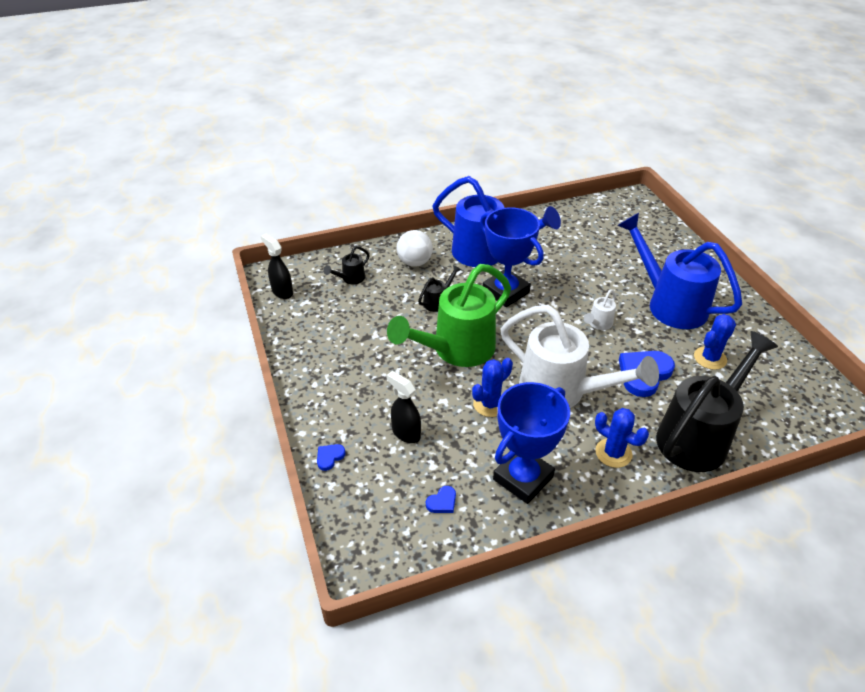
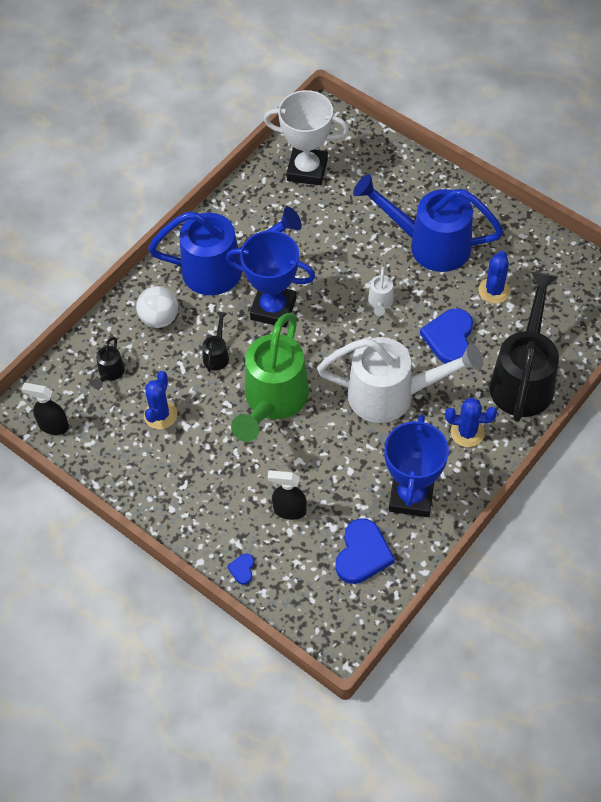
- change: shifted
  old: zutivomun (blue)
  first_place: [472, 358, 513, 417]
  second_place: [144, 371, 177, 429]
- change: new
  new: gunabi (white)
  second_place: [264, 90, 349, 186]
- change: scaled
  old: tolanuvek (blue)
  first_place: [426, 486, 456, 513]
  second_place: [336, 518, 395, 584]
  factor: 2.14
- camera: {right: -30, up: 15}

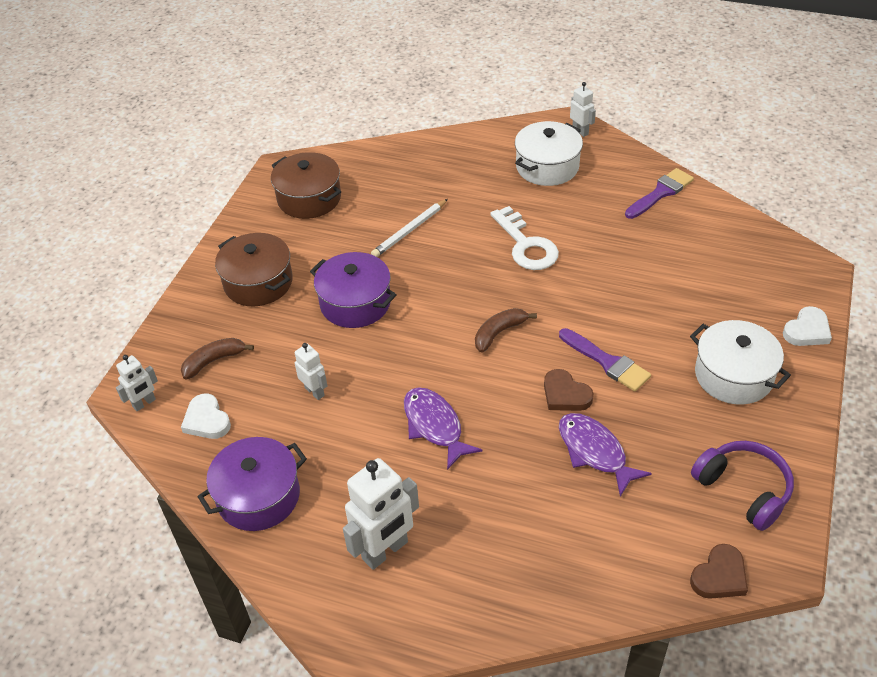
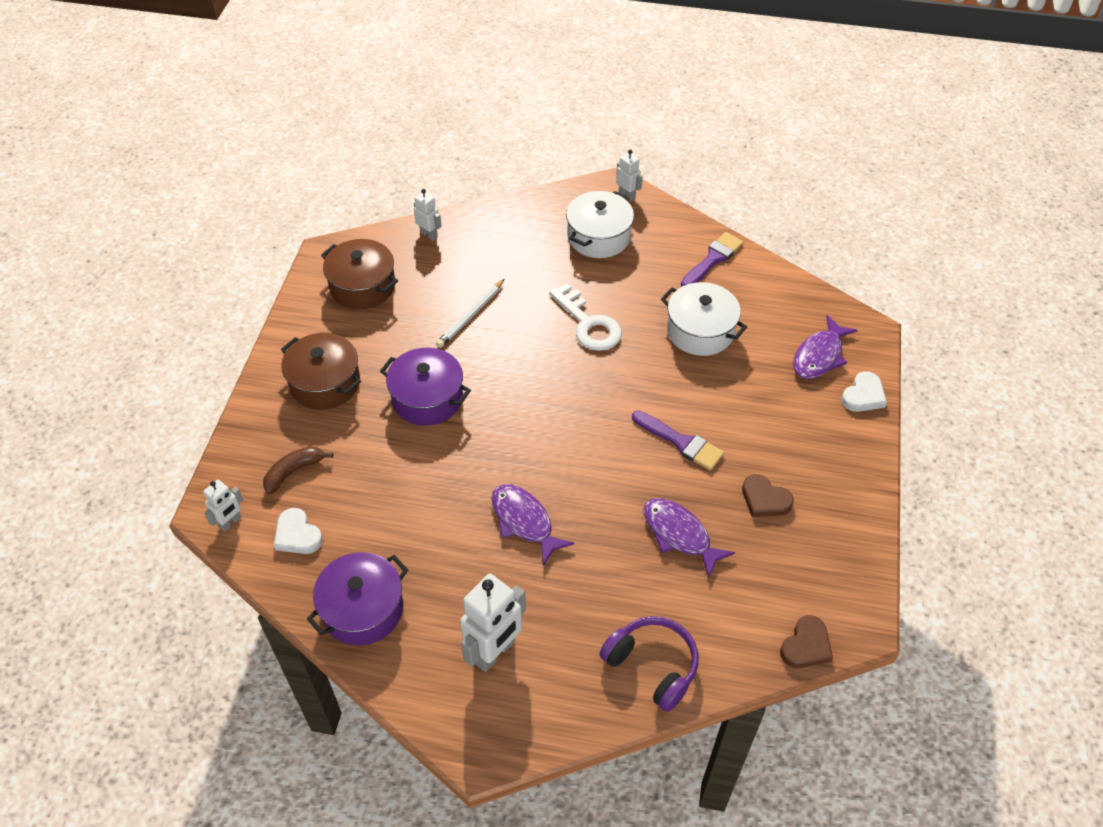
- change: shifted
  old: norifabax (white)
  first_place: [295, 343, 327, 400]
  second_place: [414, 189, 442, 241]
- change: shifted
  old: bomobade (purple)
  first_place: [691, 441, 794, 531]
  second_place: [600, 616, 698, 712]
- change: shifted
  old: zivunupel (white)
  first_place: [690, 320, 791, 405]
  second_place: [661, 282, 747, 356]
- change: shifted
  old: tolanuvek (brown)
  first_place: [544, 369, 594, 411]
  second_place: [742, 474, 794, 517]
- change: new
  new: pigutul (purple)
  second_place: [793, 315, 858, 379]
- change: gone
  old: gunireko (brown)
  first_place: [475, 308, 537, 353]
- camera: {right: -10, up: 5}

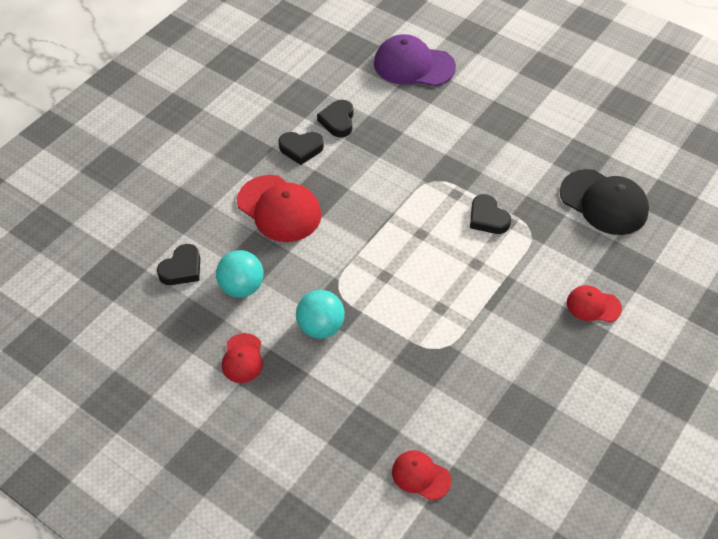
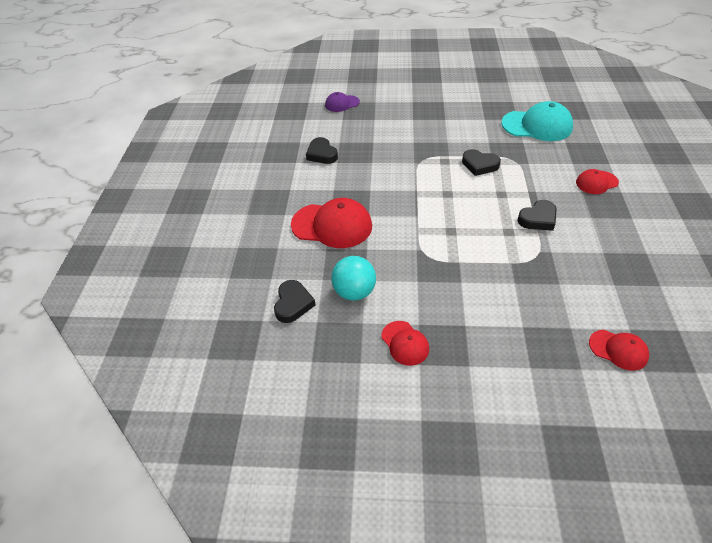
- change: scaled
  old: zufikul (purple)
  first_place: [374, 34, 456, 86]
  second_place: [325, 92, 360, 112]
  factor: 0.55
- change: repainted
  old: zufikul (black)
  new: zufikul (turquoise)
  first_place: [560, 169, 649, 235]
  second_place: [501, 101, 573, 141]
- change: shifted
  old: tolanuvek (black)
  first_place: [278, 132, 324, 165]
  second_place: [518, 200, 557, 231]
- change: rotated
  old: zufikul (red)
  first_place: [392, 450, 451, 500]
  second_place: [589, 330, 649, 371]
  degrees: -150
- change: gone
  old: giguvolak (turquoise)
  first_place: [296, 290, 345, 339]
- camera: {right: -30, up: -5}

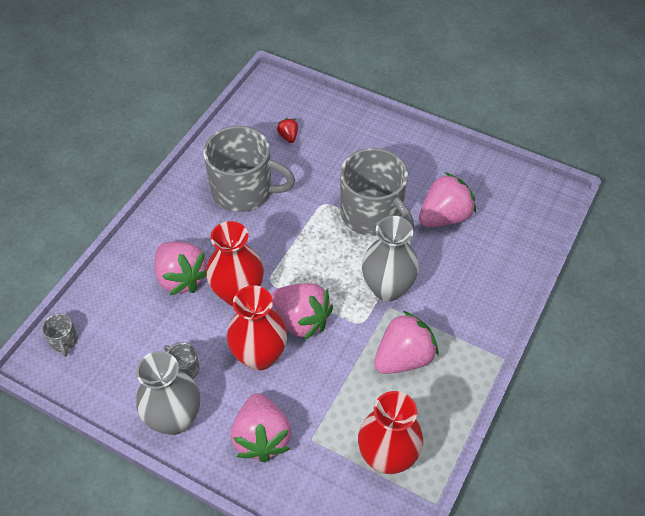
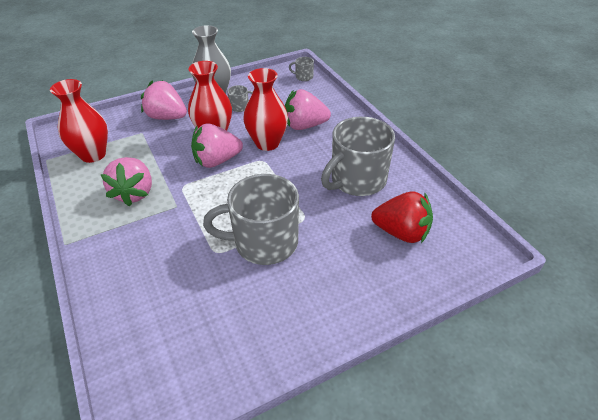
- change: scaled
  old: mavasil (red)
  first_place: [277, 118, 298, 143]
  second_place: [371, 191, 433, 243]
  factor: 2.18
- change: gone
  old: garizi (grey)
  first_place: [362, 216, 419, 301]
- change: gone
  old: mavasil (pink)
  first_place: [419, 172, 476, 227]
- camera: {right: 125, up: -10}

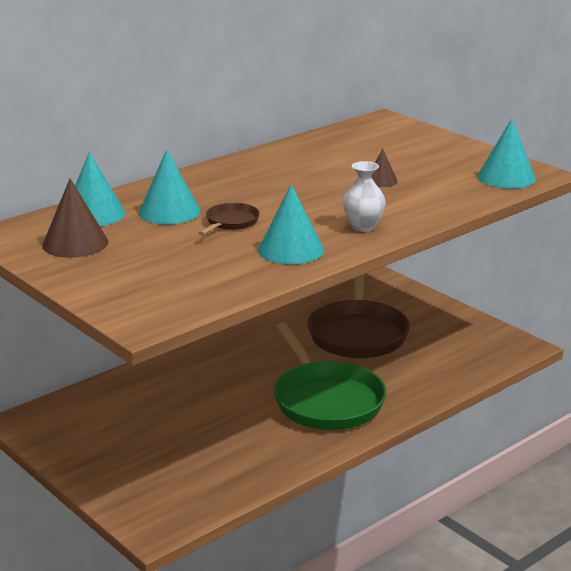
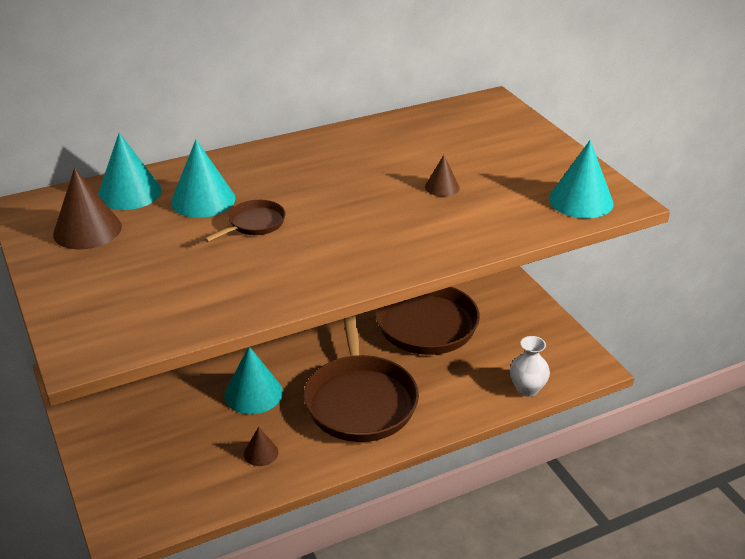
- change: shifted
  old: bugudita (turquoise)
  first_place: [258, 184, 324, 264]
  second_place: [224, 347, 283, 414]
- change: new
  new: bugudita (brown)
  second_place: [244, 427, 278, 466]
- change: repainted
  old: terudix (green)
  new: terudix (brown)
  first_place: [274, 323, 386, 430]
  second_place: [304, 316, 419, 442]
- change: shifted
  old: garizi (white)
  first_place: [343, 161, 386, 232]
  second_place: [510, 336, 550, 397]
- camera: {right: 15, up: 10}

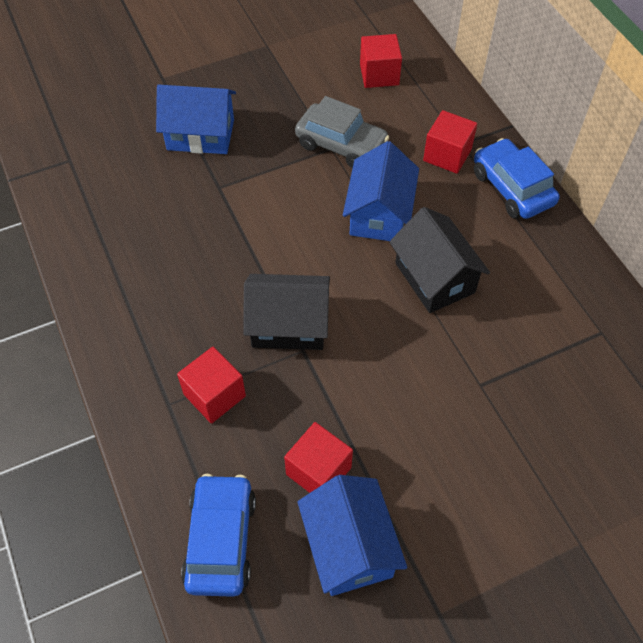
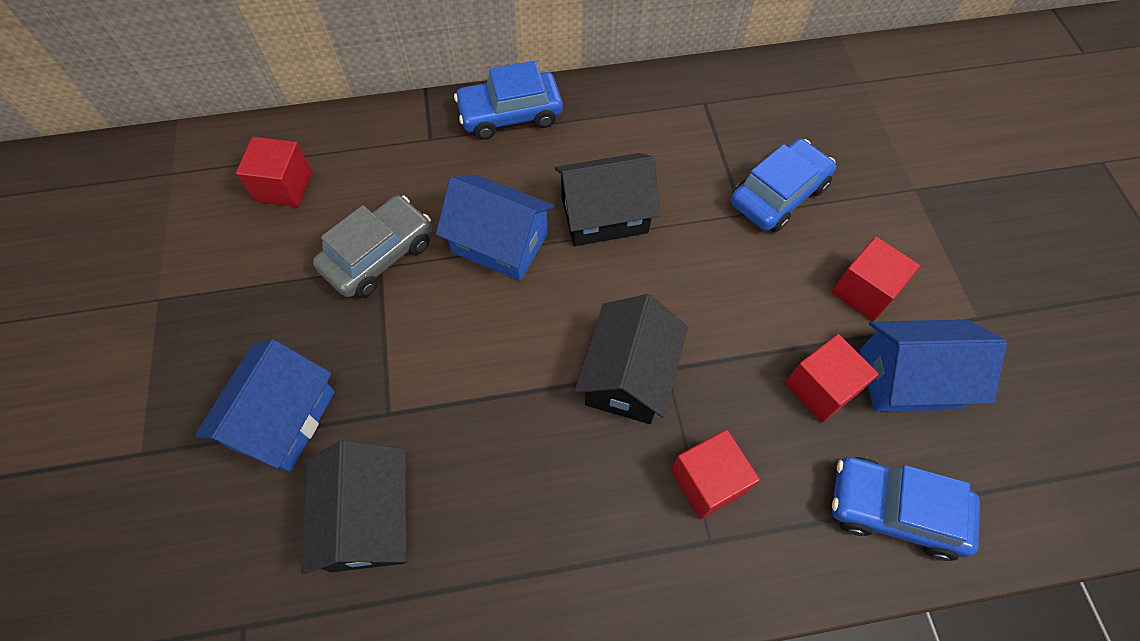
- change: new
  new: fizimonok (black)
  second_place: [301, 440, 406, 574]
- change: new
  new: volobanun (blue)
  second_place: [731, 139, 836, 233]
- change: shifted
  old: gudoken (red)
  first_place: [423, 110, 477, 174]
  second_place: [831, 237, 920, 321]
- camera: {right: -75, up: 5}

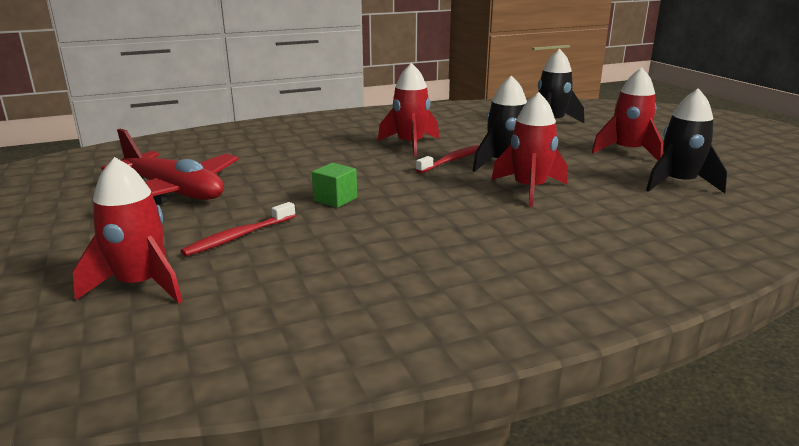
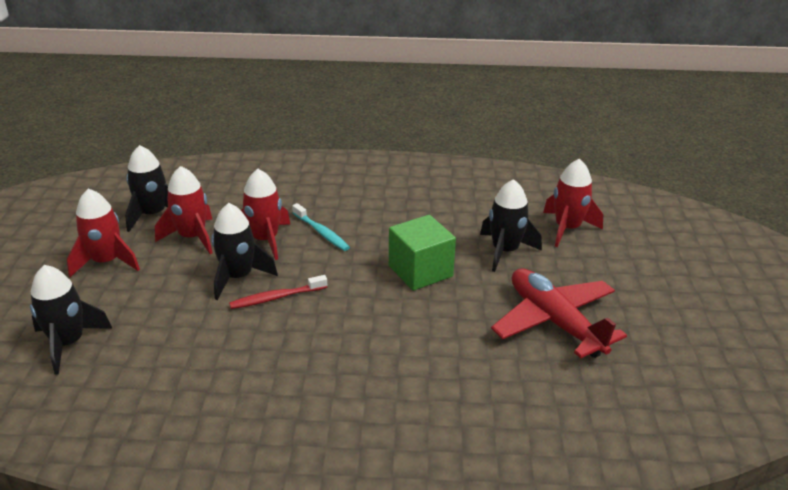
- change: shifted
  old: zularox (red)
  first_place: [378, 63, 439, 157]
  second_place: [155, 166, 213, 254]
- change: new
  new: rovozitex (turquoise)
  second_place: [292, 203, 350, 251]
- change: scaled
  old: gudoken (green)
  first_place: [312, 163, 357, 208]
  second_place: [389, 215, 456, 291]
  factor: 1.78
- change: swapped
  old: rovozitex (red)
  new: zularox (black)
  first_place: [181, 202, 296, 256]
  second_place: [480, 179, 542, 272]
- camera: {right: -155, up: 10}

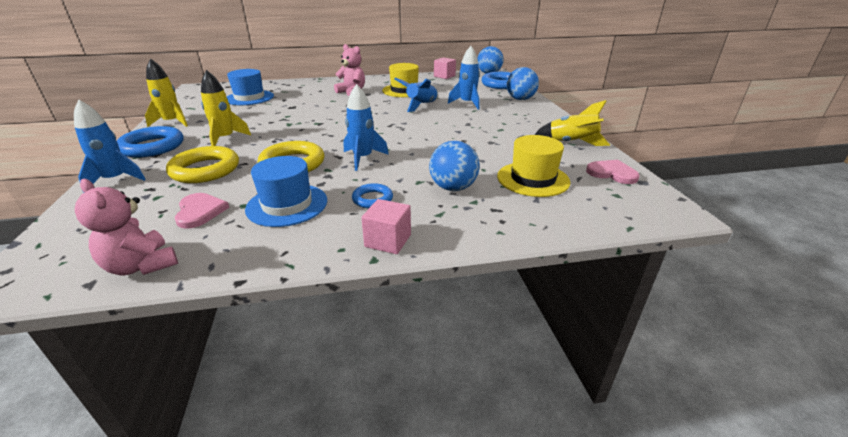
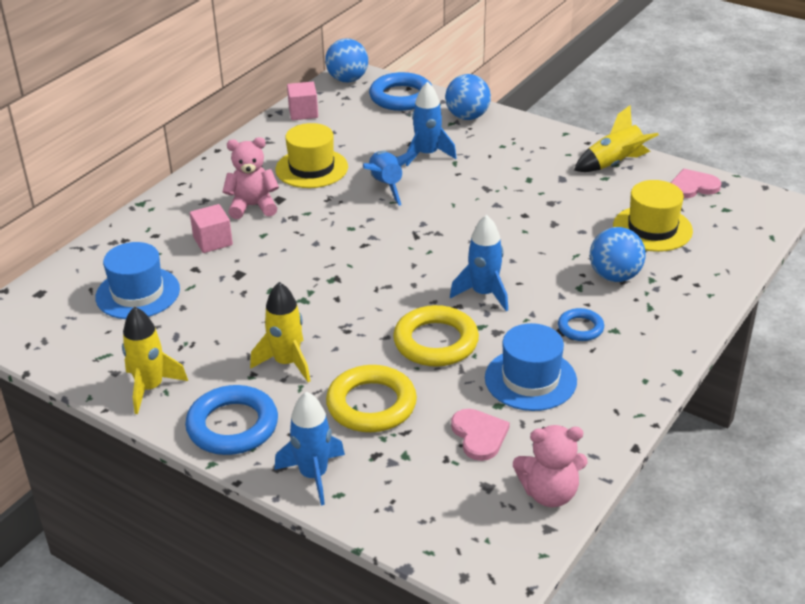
- change: shifted
  old: gudoken (pink)
  first_place: [361, 199, 411, 254]
  second_place: [190, 204, 233, 253]
- change: rotated
  old: tolanuvek (pink)
  first_place: [175, 193, 229, 229]
  second_place: [451, 409, 510, 461]
  degrees: 45
- camera: {right: -45, up: 5}

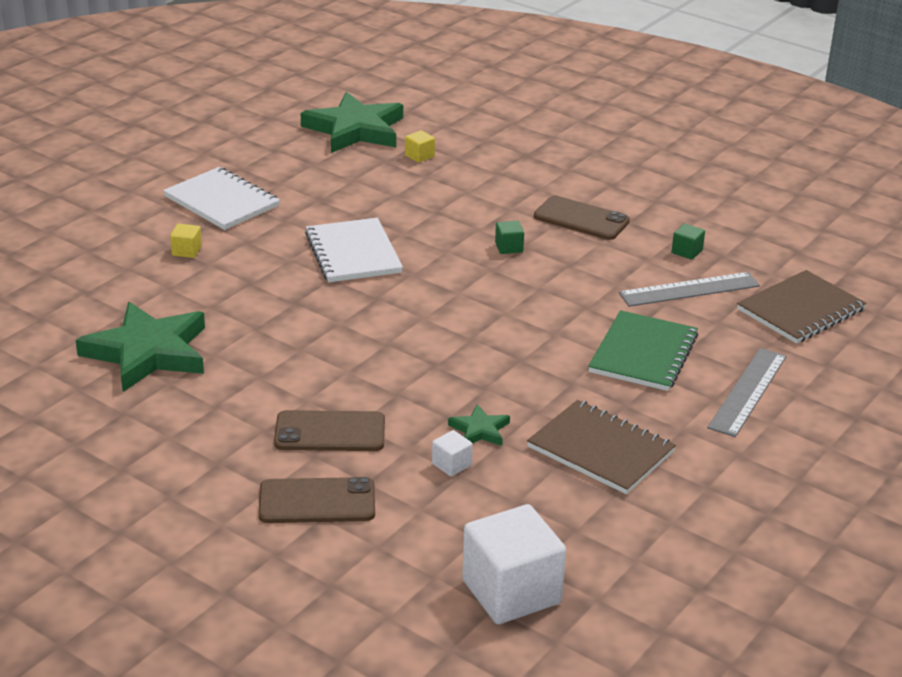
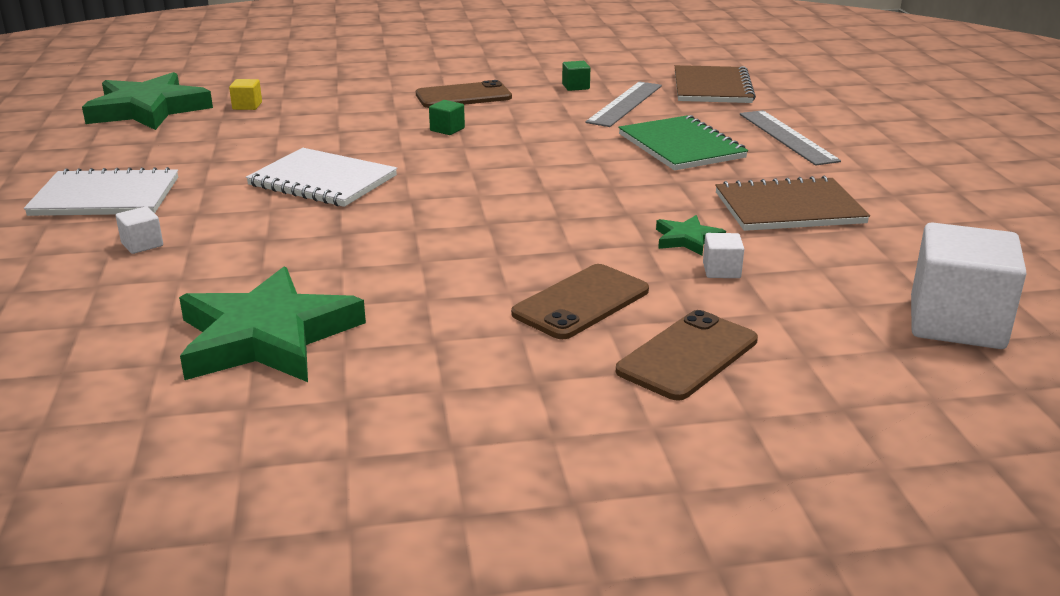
- change: repainted
  old: gudoken (yellow)
  new: gudoken (white)
  first_place: [170, 224, 202, 258]
  second_place: [116, 206, 163, 254]
- camera: {right: -45, up: -5}

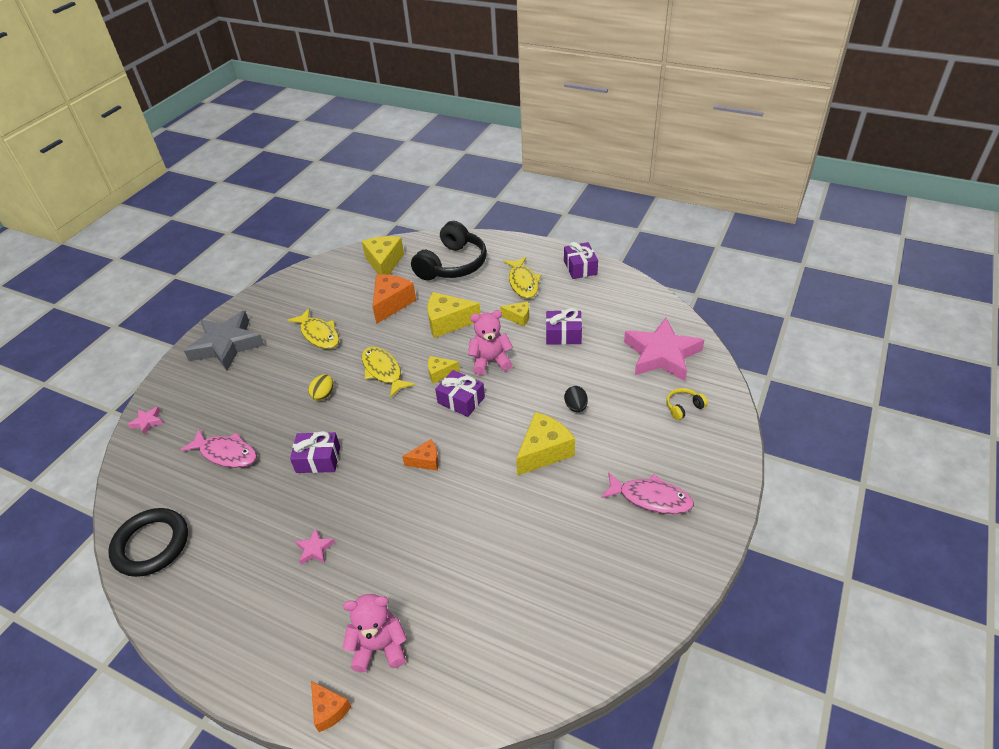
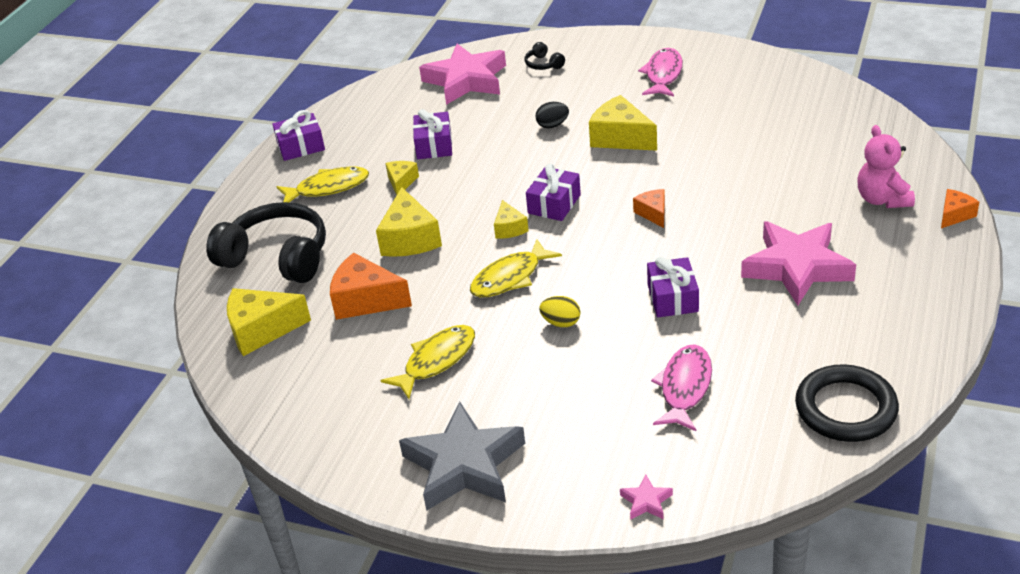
- change: repainted
  old: bomobade (yellow)
  new: bomobade (black)
  first_place: [666, 388, 708, 420]
  second_place: [524, 42, 565, 70]
- change: scaled
  old: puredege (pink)
  first_place: [295, 529, 335, 565]
  second_place: [741, 221, 856, 306]
  factor: 2.48
- change: gone
  old: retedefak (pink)
  first_place: [468, 310, 513, 375]
- camera: {right: -95, up: -5}

